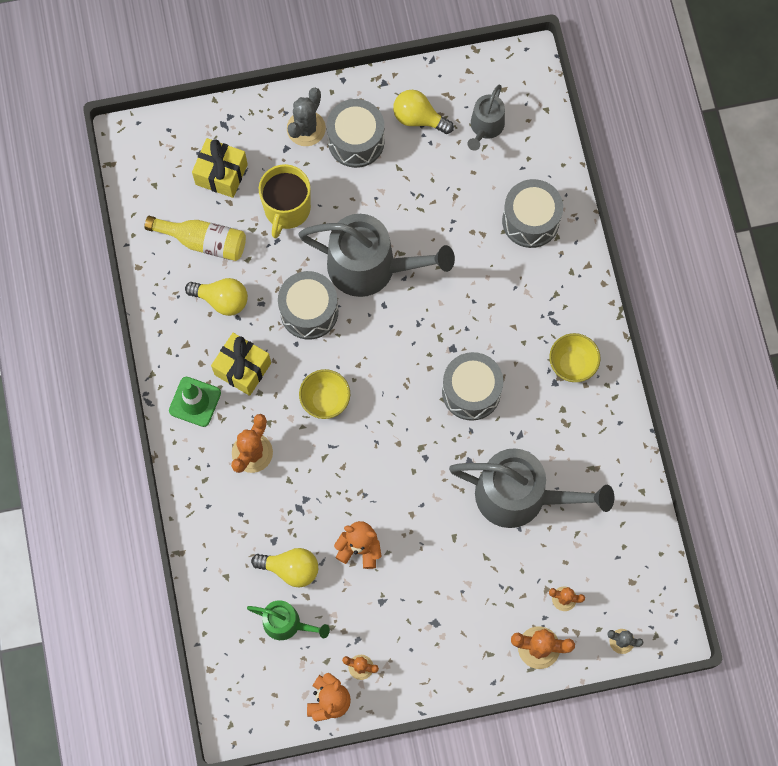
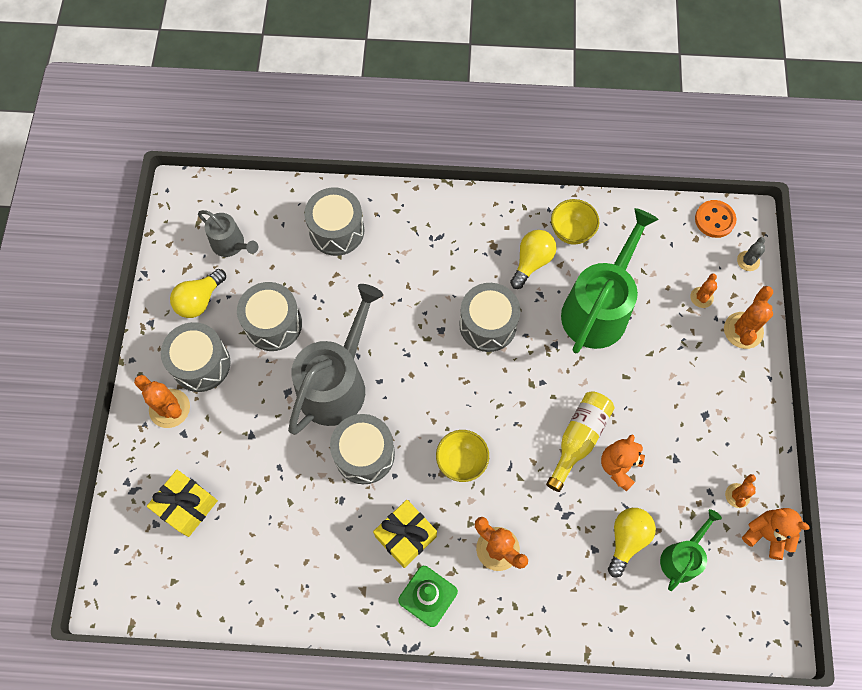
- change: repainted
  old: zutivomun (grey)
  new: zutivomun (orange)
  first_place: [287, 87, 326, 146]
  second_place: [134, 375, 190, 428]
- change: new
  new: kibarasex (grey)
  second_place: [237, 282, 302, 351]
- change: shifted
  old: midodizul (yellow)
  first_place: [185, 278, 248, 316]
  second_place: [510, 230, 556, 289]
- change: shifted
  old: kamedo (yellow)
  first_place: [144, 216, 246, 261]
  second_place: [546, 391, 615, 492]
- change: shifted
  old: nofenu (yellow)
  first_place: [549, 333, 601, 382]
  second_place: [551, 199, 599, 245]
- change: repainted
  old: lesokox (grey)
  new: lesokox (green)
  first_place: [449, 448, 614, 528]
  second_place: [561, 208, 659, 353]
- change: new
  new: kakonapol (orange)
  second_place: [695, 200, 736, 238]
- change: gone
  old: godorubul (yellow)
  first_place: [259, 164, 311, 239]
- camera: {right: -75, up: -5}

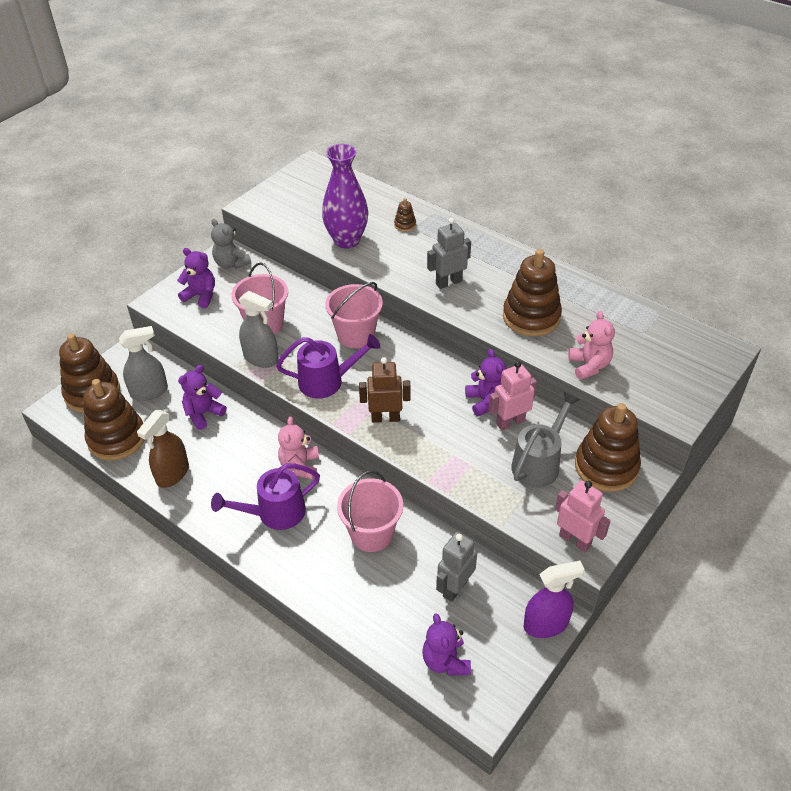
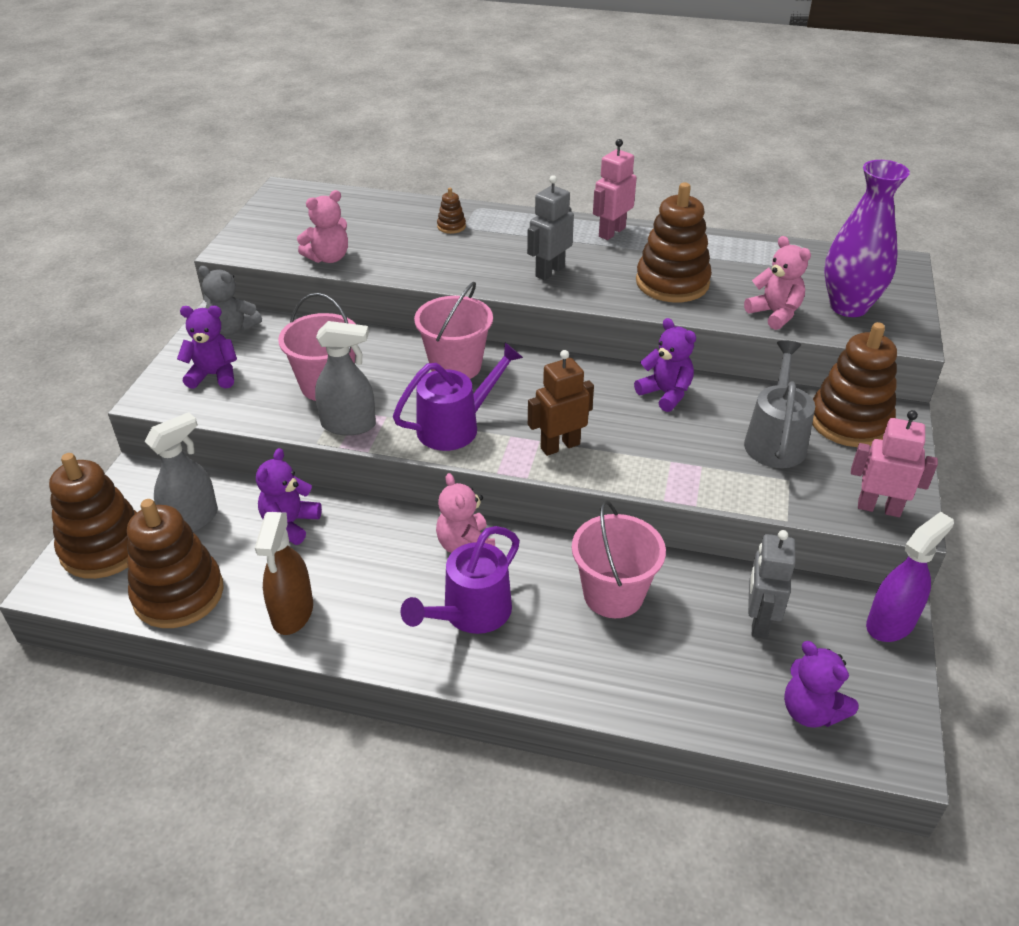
- change: new
  new: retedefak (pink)
  second_place: [297, 190, 348, 263]
- change: shifted
  old: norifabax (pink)
  first_place: [488, 361, 537, 431]
  second_place: [593, 139, 637, 240]
- change: shifted
  old: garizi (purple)
  first_place: [322, 144, 368, 248]
  second_place: [824, 160, 910, 317]
- camera: {right: -25, up: -5}

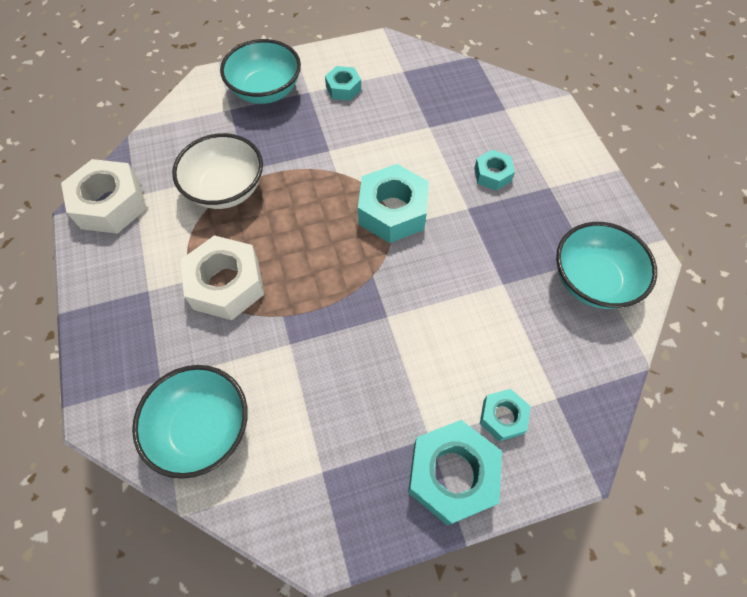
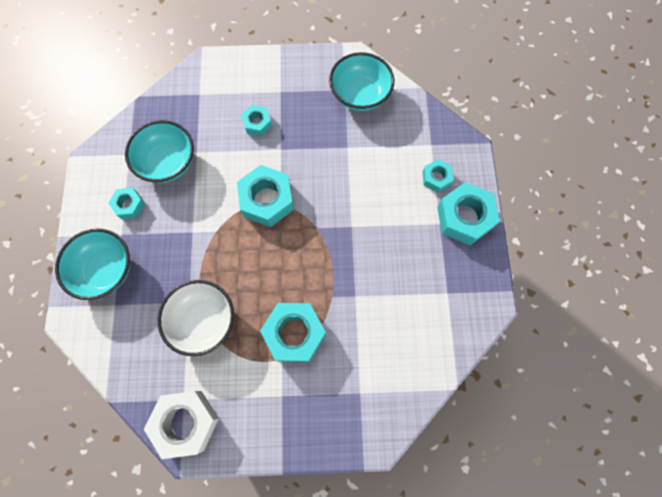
- change: shifted
  old: nofenu (turquoise)
  first_place: [132, 365, 248, 479]
  second_place: [125, 120, 194, 183]
- change: repainted
  old: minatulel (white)
  new: minatulel (turquoise)
  first_place: [180, 235, 264, 320]
  second_place: [260, 303, 326, 362]
- camera: {right: -75, up: 10}

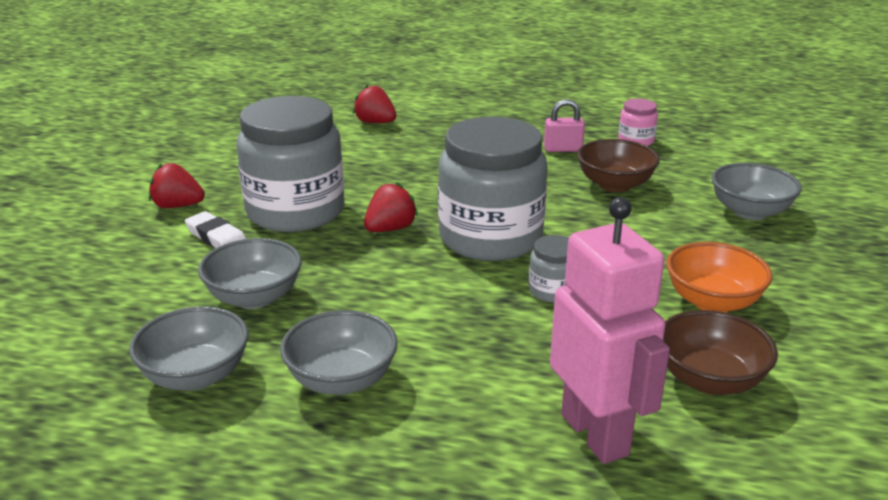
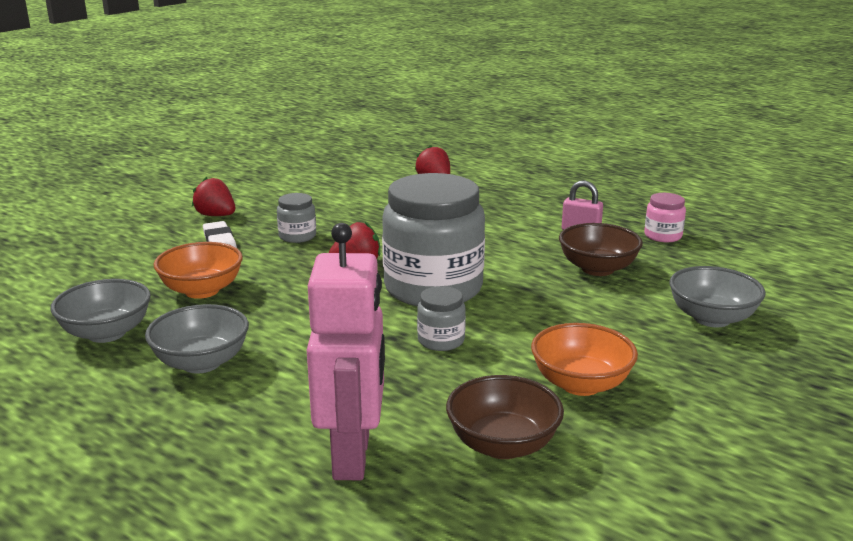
- change: repainted
  old: nofenu (grey)
  new: nofenu (orange)
  first_place: [198, 238, 302, 309]
  second_place: [154, 242, 243, 299]
- change: scaled
  old: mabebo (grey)
  first_place: [237, 96, 344, 232]
  second_place: [277, 193, 316, 243]
  factor: 0.43
- camera: {right: 25, up: -5}

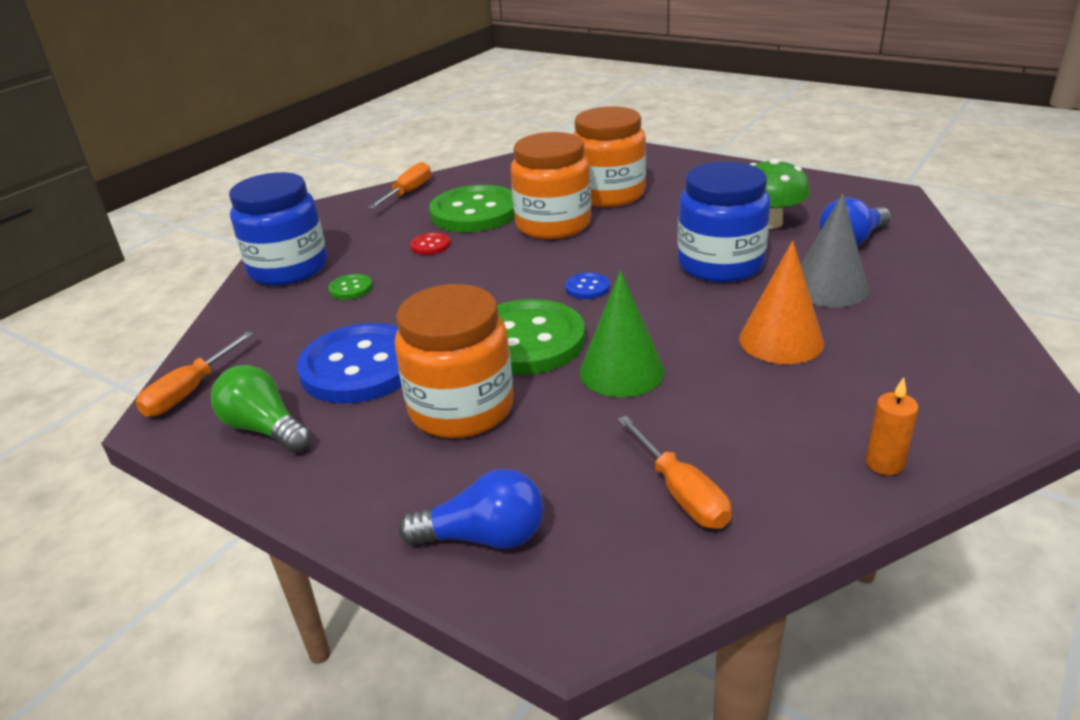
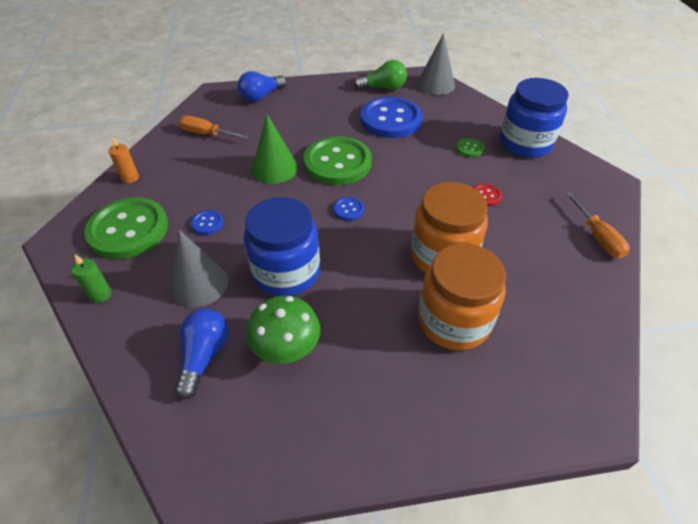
- change: new
  new: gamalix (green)
  second_place: [71, 254, 112, 303]
- change: shifted
  old: kakonapol (green)
  first_place: [429, 185, 515, 232]
  second_place: [85, 197, 168, 259]
- change: swapped
  old: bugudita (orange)
  new: kakonapol (blue)
  first_place: [739, 241, 824, 364]
  second_place: [191, 210, 224, 235]
- change: swapped
  old: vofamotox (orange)
  new: bugudita (grey)
  first_place: [136, 331, 254, 417]
  second_place: [417, 33, 455, 95]
- change: gone
  old: mabebo (orange)
  first_place: [395, 284, 514, 438]
- camera: {right: 135, up: 15}

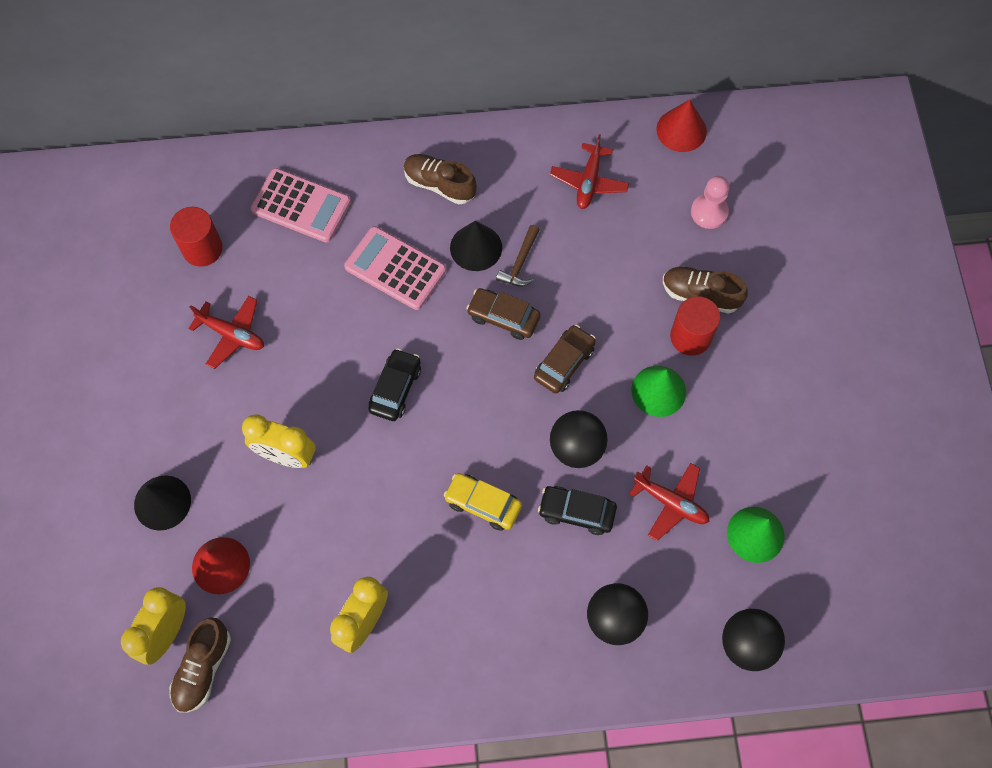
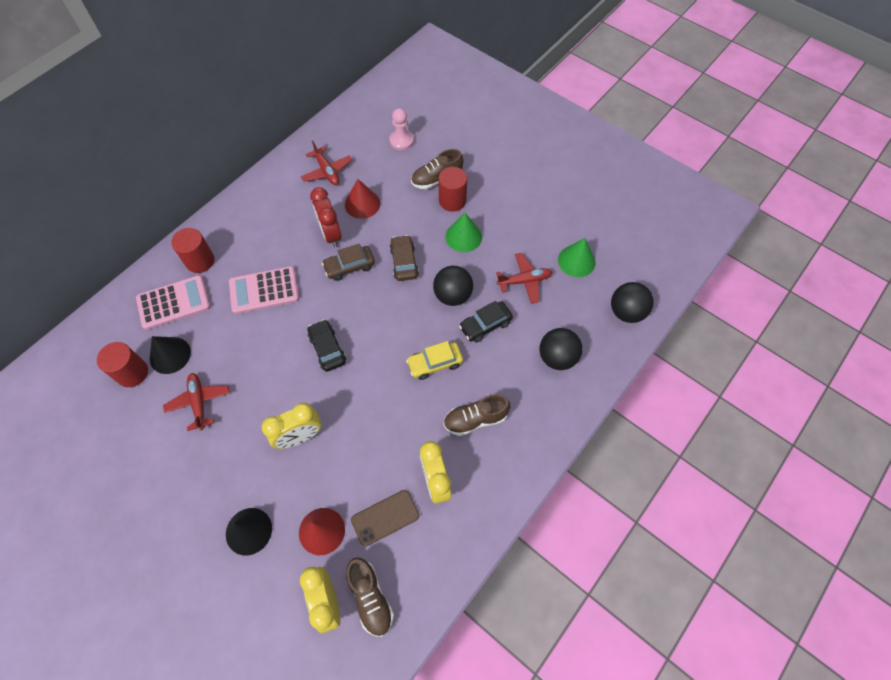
- change: shifted
  old: bugudita (black)
  first_place: [450, 221, 502, 271]
  second_place: [150, 336, 191, 374]
- change: rotated
  old: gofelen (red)
  first_place: [188, 296, 264, 369]
  second_place: [163, 373, 230, 431]
  degrees: -90
- change: new
  new: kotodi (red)
  second_place: [171, 228, 215, 273]
- change: swapped
  old: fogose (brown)
  new: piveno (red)
  first_place: [496, 225, 540, 287]
  second_place: [310, 187, 342, 247]
- change: shifted
  old: bugudita (red)
  first_place: [657, 99, 707, 152]
  second_place: [345, 179, 380, 219]
- change: new
  new: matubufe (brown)
  second_place: [351, 490, 419, 546]
- change: shifted
  old: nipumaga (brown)
  first_place: [404, 154, 477, 204]
  second_place: [443, 394, 510, 436]
- camera: {right: -45, up: -5}

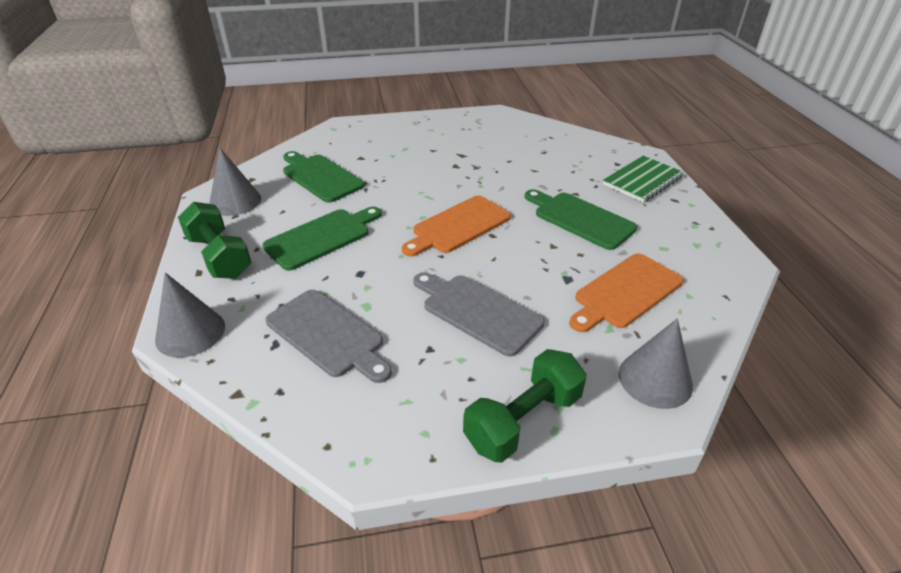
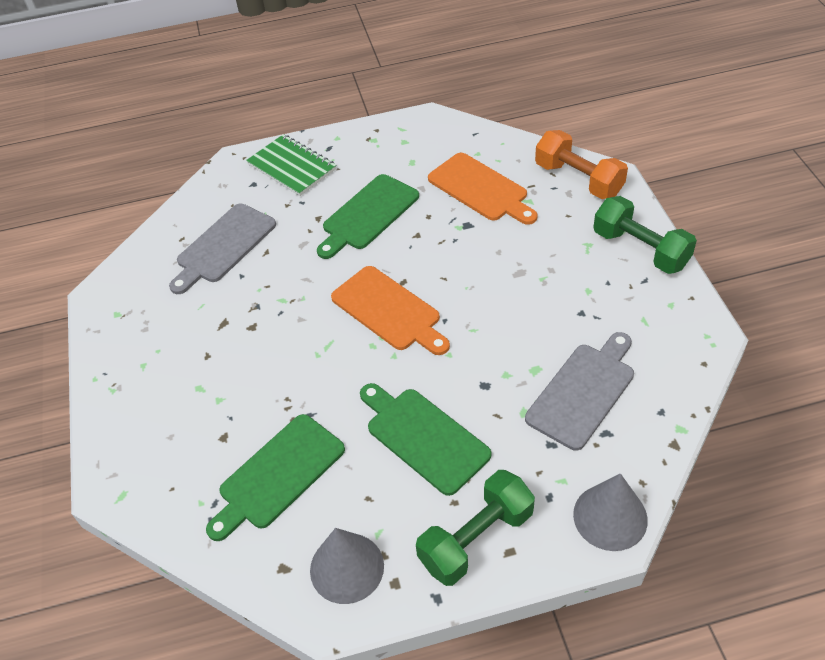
- change: shifted
  old: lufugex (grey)
  first_place: [413, 272, 545, 357]
  second_place: [169, 204, 276, 294]
- change: swapped
  old: bugudita (grey)
  new: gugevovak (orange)
  first_place: [619, 318, 693, 409]
  second_place: [535, 130, 628, 199]
- camera: {right: -90, up: 10}

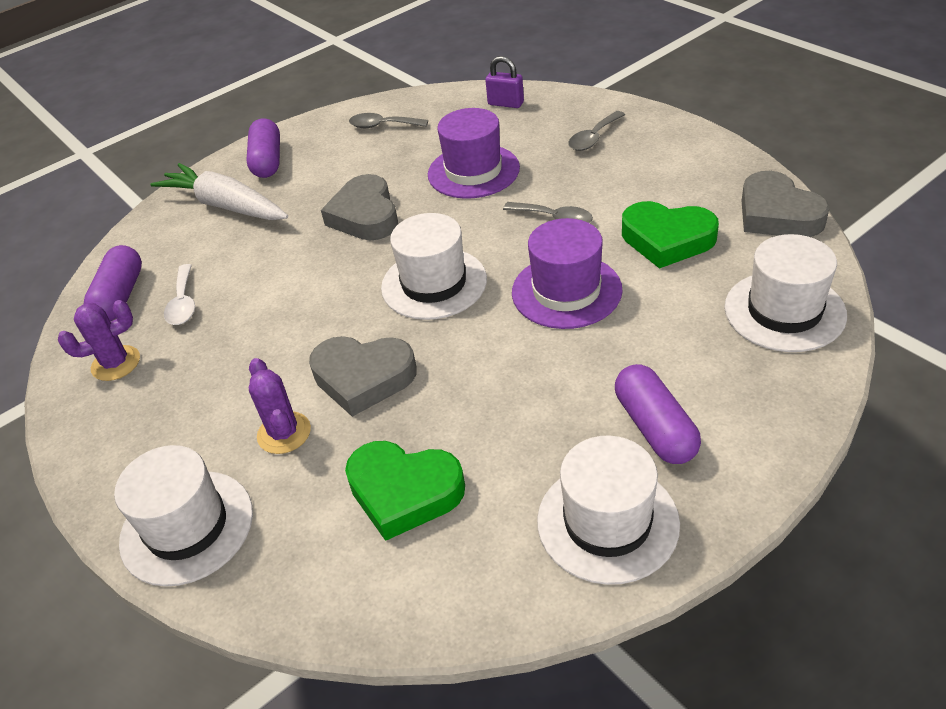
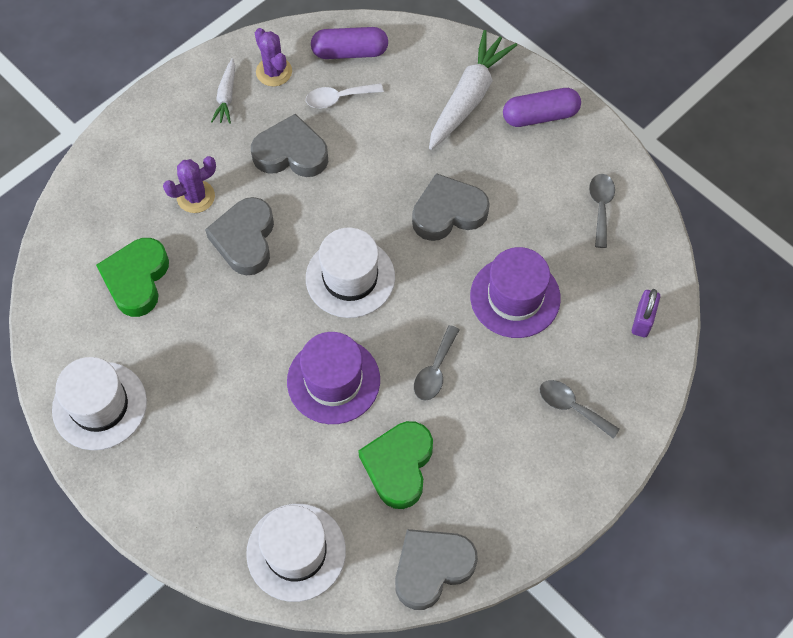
- change: new
  new: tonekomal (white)
  second_place: [211, 58, 235, 124]
- change: new
  new: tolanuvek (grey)
  second_place: [251, 114, 328, 177]
- change: gone
  old: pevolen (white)
  first_place: [114, 445, 253, 587]
- change: gone
  old: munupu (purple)
  first_place: [615, 364, 701, 464]
- camera: {right: 80, up: 20}

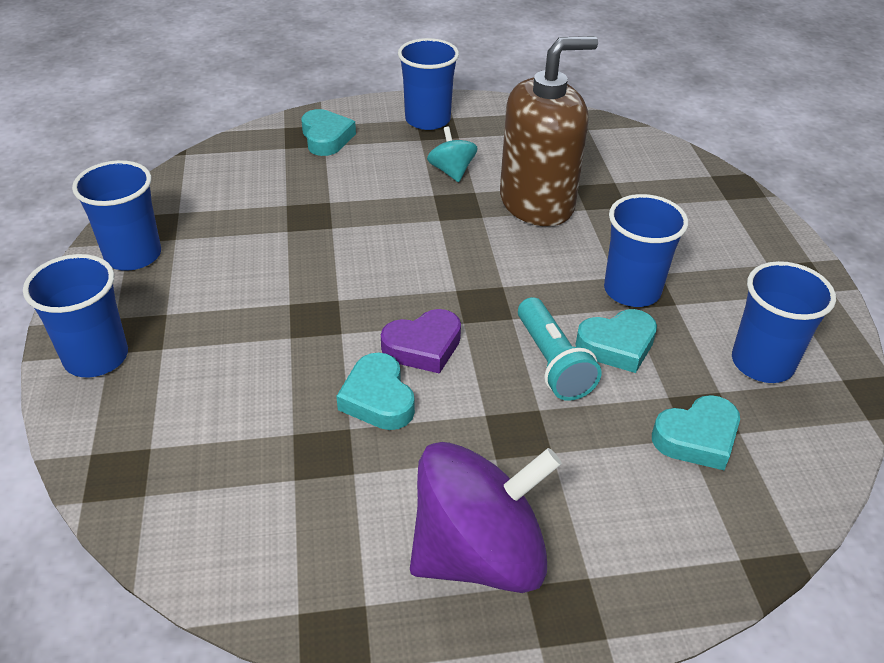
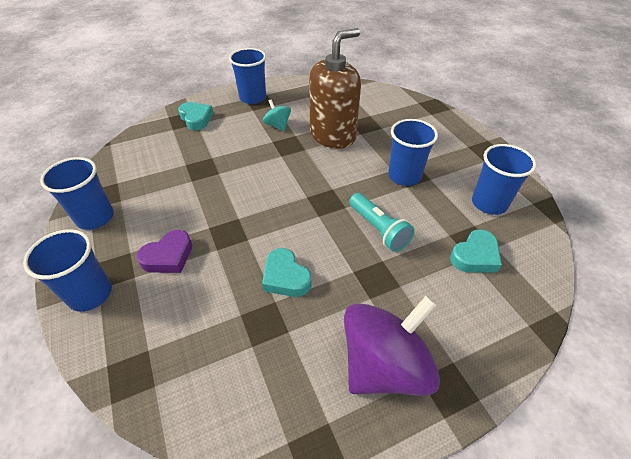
- change: shifted
  old: tolanuvek (purple)
  first_place: [381, 309, 461, 374]
  second_place: [136, 230, 192, 273]
- change: gone
  old: tolanuvek (turquoise)
  first_place: [575, 309, 657, 373]
- camera: {right: -15, up: 5}

